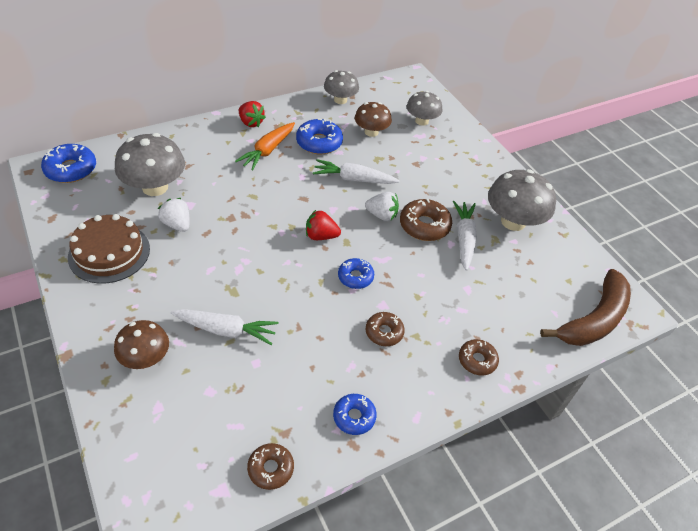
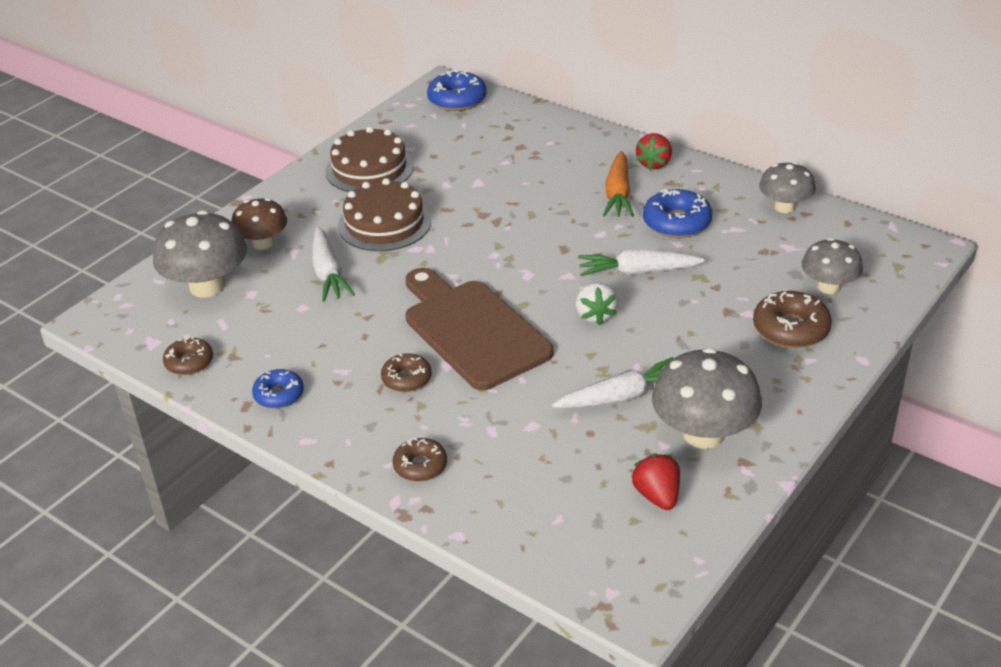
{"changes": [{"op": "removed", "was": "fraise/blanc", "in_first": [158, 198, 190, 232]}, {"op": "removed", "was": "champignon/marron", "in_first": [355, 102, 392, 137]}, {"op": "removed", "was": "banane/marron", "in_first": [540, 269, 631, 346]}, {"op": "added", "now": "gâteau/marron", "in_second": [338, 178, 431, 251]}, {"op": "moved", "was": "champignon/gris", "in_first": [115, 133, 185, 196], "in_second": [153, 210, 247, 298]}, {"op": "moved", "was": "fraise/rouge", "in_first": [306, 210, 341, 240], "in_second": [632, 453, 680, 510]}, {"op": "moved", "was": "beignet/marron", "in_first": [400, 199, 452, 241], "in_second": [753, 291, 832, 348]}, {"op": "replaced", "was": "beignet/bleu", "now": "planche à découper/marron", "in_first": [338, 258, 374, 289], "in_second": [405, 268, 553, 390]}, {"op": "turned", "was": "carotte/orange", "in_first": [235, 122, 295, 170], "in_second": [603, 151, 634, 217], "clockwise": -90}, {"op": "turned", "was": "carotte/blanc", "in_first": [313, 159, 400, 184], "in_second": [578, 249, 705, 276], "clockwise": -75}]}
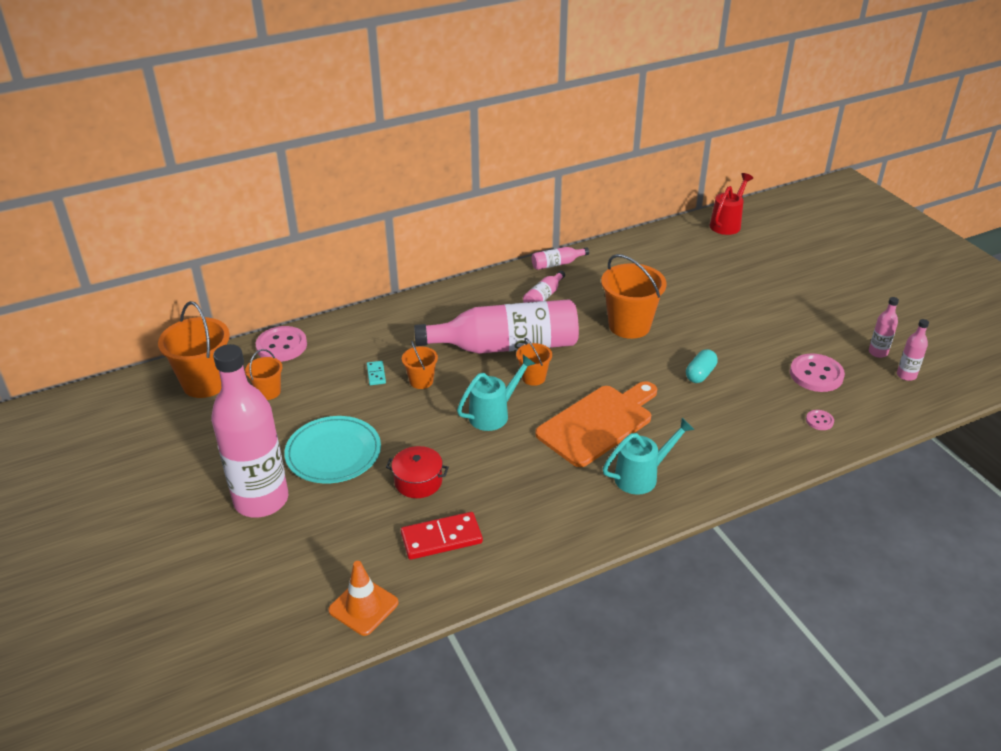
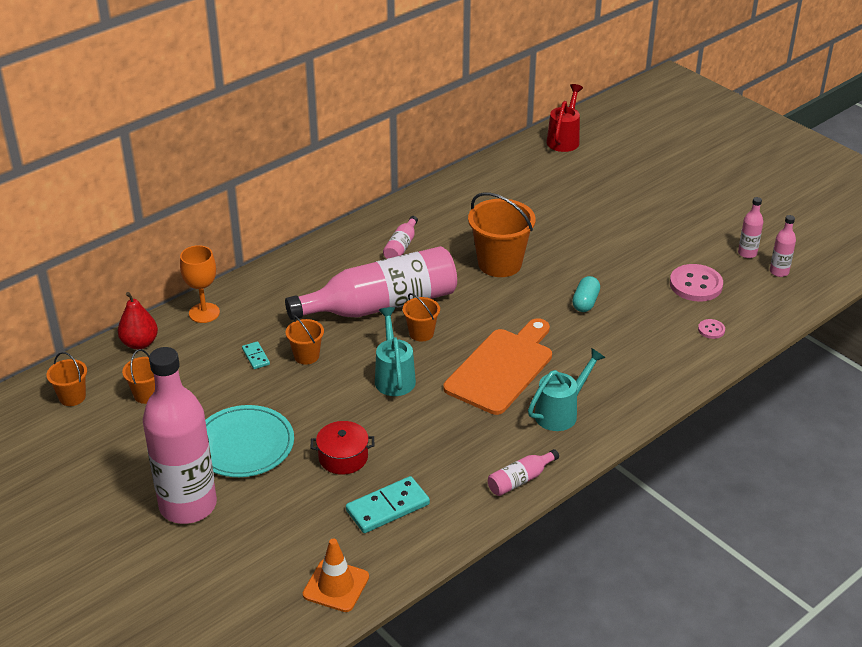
{"changes": [{"op": "added", "now": "verre à pied/orange", "in_second": [180, 245, 220, 323]}, {"op": "moved", "was": "bouteille/rose", "in_first": [532, 247, 589, 270], "in_second": [488, 449, 559, 496]}, {"op": "replaced", "was": "bouton/rose", "now": "poire/rouge", "in_first": [255, 326, 307, 362], "in_second": [118, 292, 158, 349]}, {"op": "recoloured", "was": "domino/rouge", "now": "domino/turquoise", "in_first": [401, 512, 483, 560], "in_second": [346, 476, 430, 533]}, {"op": "turned", "was": "arrosoir/turquoise", "in_first": [457, 355, 536, 431], "in_second": [375, 307, 416, 396], "clockwise": -45}, {"op": "resized", "was": "seau/orange", "in_first": [158, 301, 230, 398], "in_second": [46, 352, 87, 406], "ratio": 0.53}]}
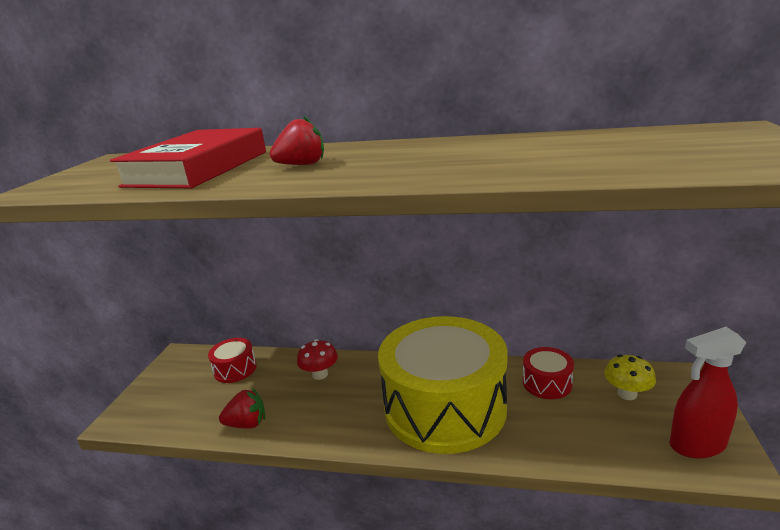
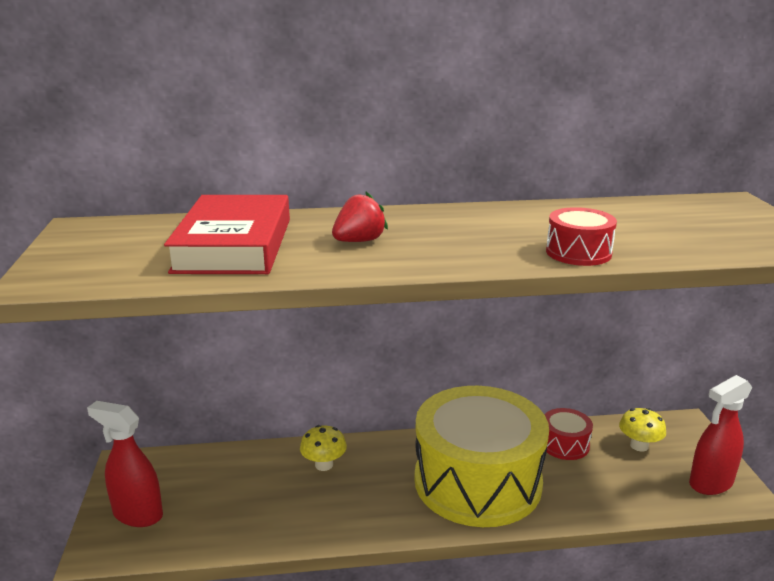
{"changes": [{"op": "removed", "was": "fraise/rouge", "in_first": [219, 388, 265, 429]}, {"op": "added", "now": "vaporisateur/rouge", "in_second": [87, 401, 163, 527]}, {"op": "moved", "was": "tambour/rouge", "in_first": [208, 338, 257, 383], "in_second": [546, 207, 617, 266]}, {"op": "recoloured", "was": "champignon/rouge", "now": "champignon/jaune", "in_first": [297, 339, 338, 380], "in_second": [300, 425, 347, 471]}]}
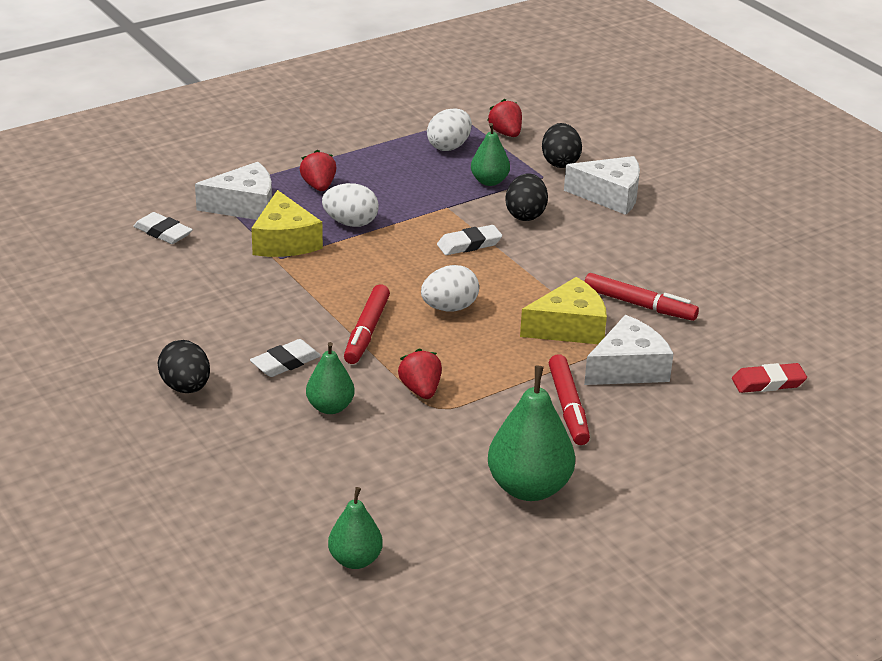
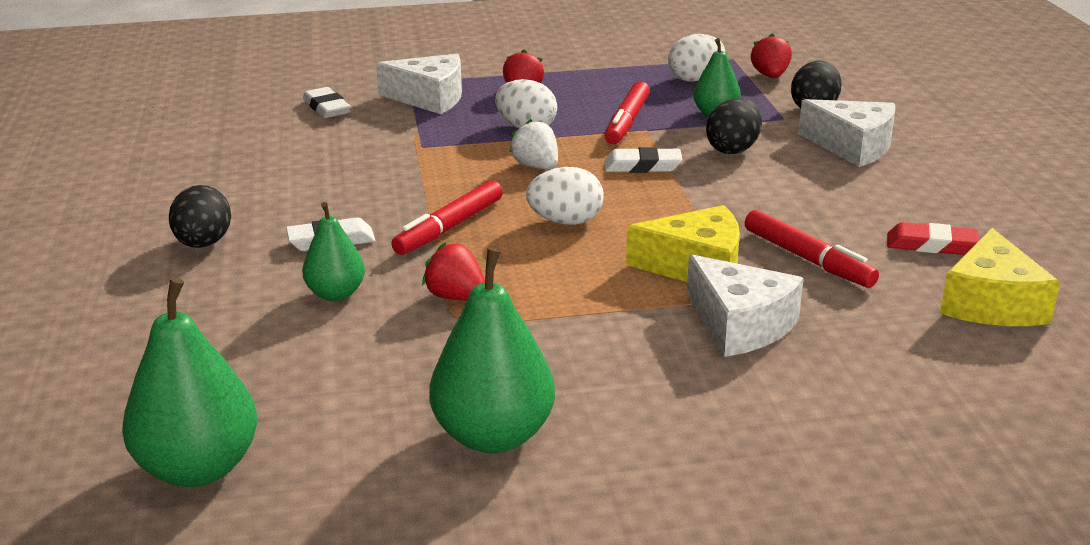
{"changes": [{"op": "added", "now": "fraise/blanc", "in_second": [509, 119, 558, 169]}, {"op": "moved", "was": "fromage/jaune", "in_first": [251, 190, 323, 257], "in_second": [940, 228, 1060, 326]}, {"op": "moved", "was": "feutre/rouge", "in_first": [549, 354, 590, 445], "in_second": [605, 81, 650, 144]}, {"op": "moved", "was": "gomme/rouge", "in_first": [732, 363, 807, 393], "in_second": [887, 222, 979, 255]}, {"op": "turned", "was": "fraise/rouge", "in_first": [398, 348, 442, 399], "in_second": [422, 243, 485, 300], "clockwise": -60}, {"op": "turned", "was": "fromage/blanc", "in_first": [584, 315, 673, 385], "in_second": [687, 254, 803, 357], "clockwise": 60}, {"op": "resized", "was": "poire/vert", "in_first": [328, 487, 383, 569], "in_second": [122, 278, 257, 487], "ratio": 1.69}]}
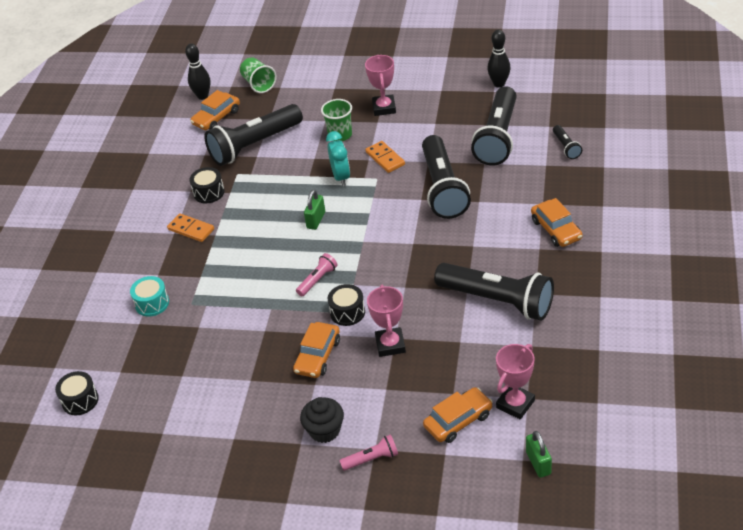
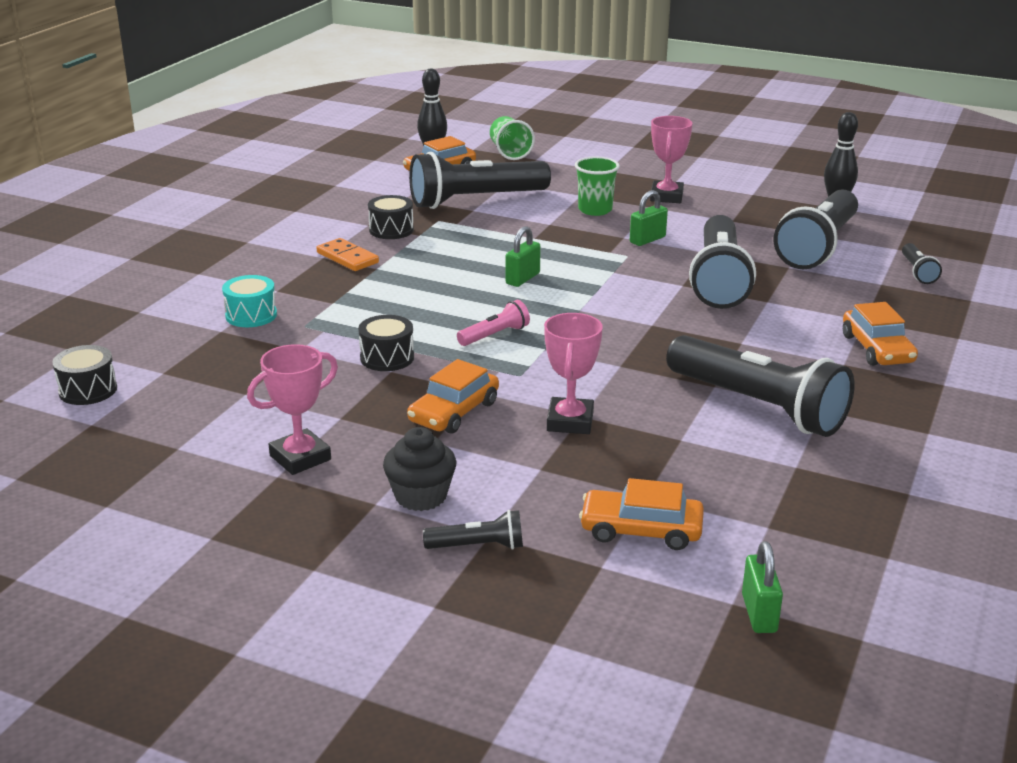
{"changes": [{"op": "removed", "was": "réveil/turquoise", "in_first": [326, 131, 350, 186]}, {"op": "moved", "was": "tambour/noir", "in_first": [328, 284, 365, 326], "in_second": [358, 315, 414, 371]}, {"op": "moved", "was": "trophée/rose", "in_first": [496, 344, 535, 419], "in_second": [247, 344, 338, 475]}, {"op": "replaced", "was": "domino/orange", "now": "cadenas/vert", "in_first": [365, 141, 405, 173], "in_second": [630, 190, 668, 246]}, {"op": "recoloured", "was": "lampe de poche/rose", "now": "lampe de poche/noir", "in_first": [339, 434, 398, 471], "in_second": [423, 510, 523, 550]}, {"op": "turned", "was": "voiture/orange", "in_first": [423, 387, 493, 443], "in_second": [579, 478, 704, 550], "clockwise": -150}]}
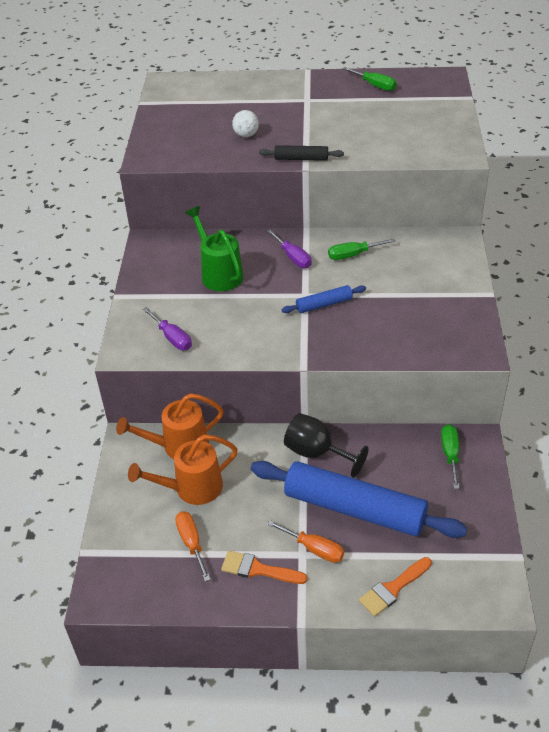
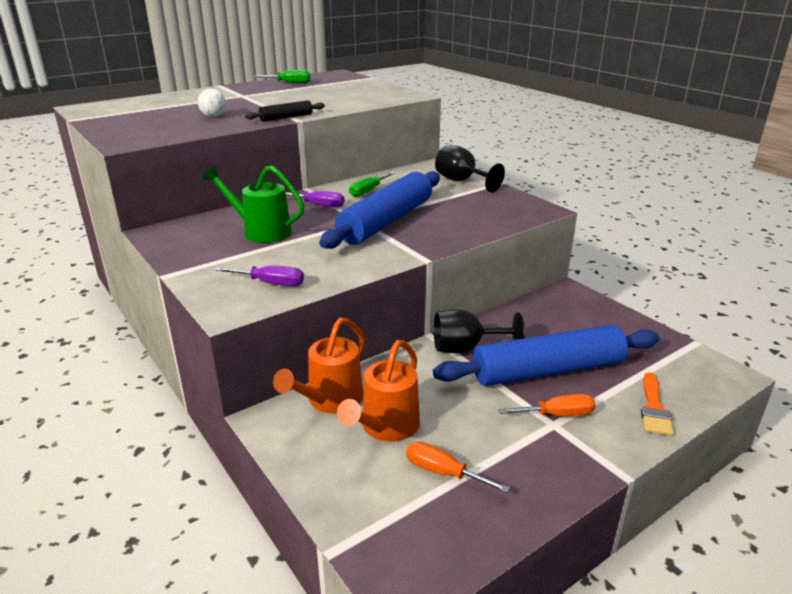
{"changes": [{"op": "removed", "was": "pinceau/orange", "in_first": [221, 551, 307, 584]}, {"op": "removed", "was": "tournevis/vert", "in_first": [441, 424, 460, 489]}, {"op": "added", "now": "verre à pied/noir", "in_second": [435, 145, 505, 192]}, {"op": "resized", "was": "rouleau à pâtisserie/bleu", "in_first": [282, 285, 366, 313], "in_second": [319, 171, 440, 249], "ratio": 2.24}]}
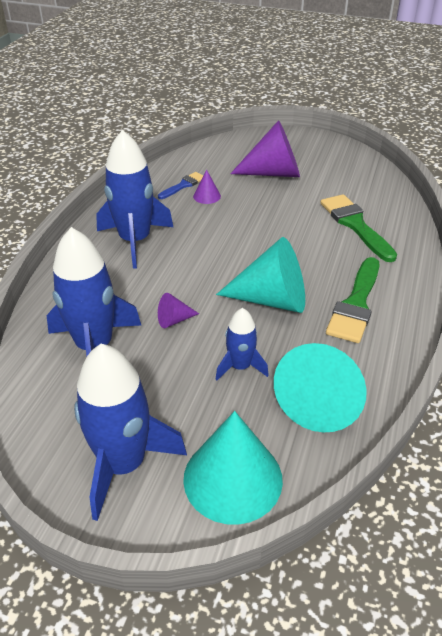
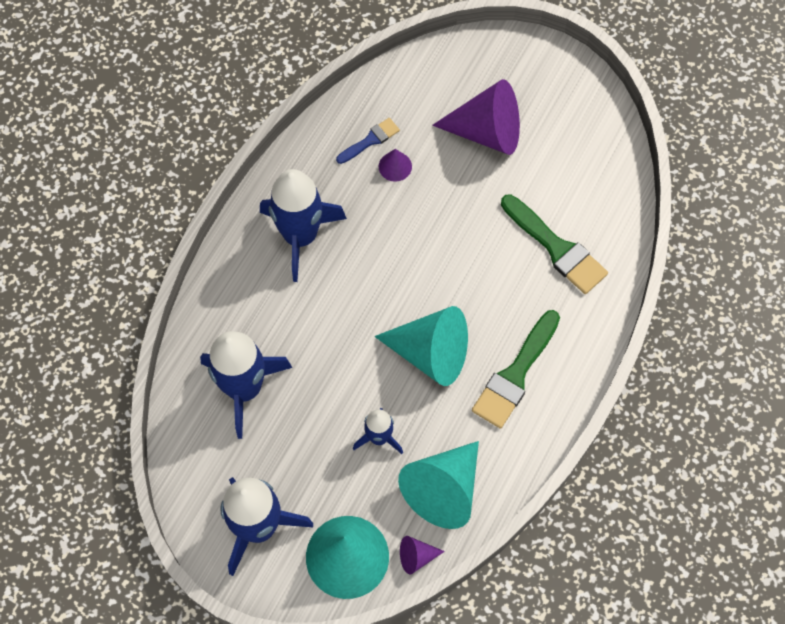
{"changes": [{"op": "moved", "was": "cône/violet", "in_first": [158, 293, 199, 328], "in_second": [400, 536, 445, 574]}, {"op": "turned", "was": "pinceau/vert", "in_first": [320, 194, 397, 262], "in_second": [501, 194, 608, 294], "clockwise": 150}]}
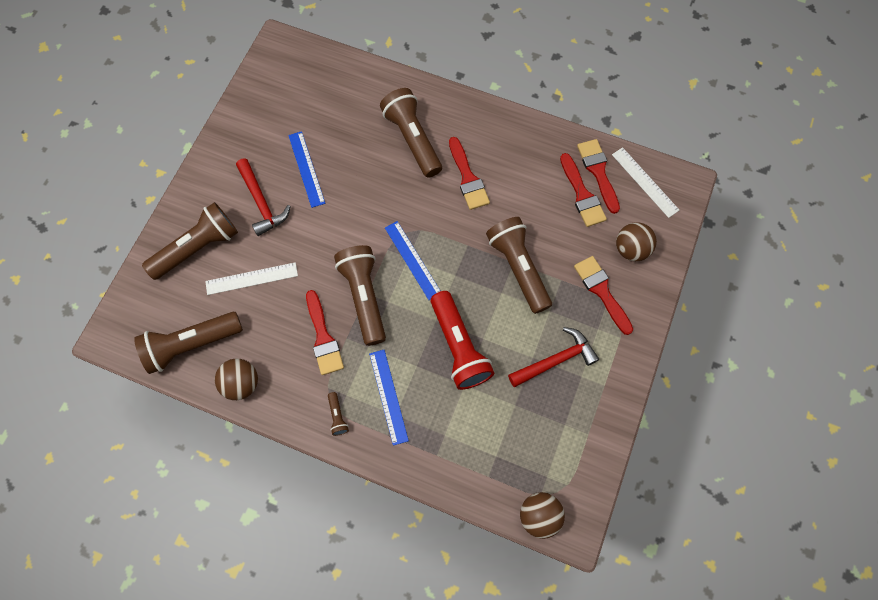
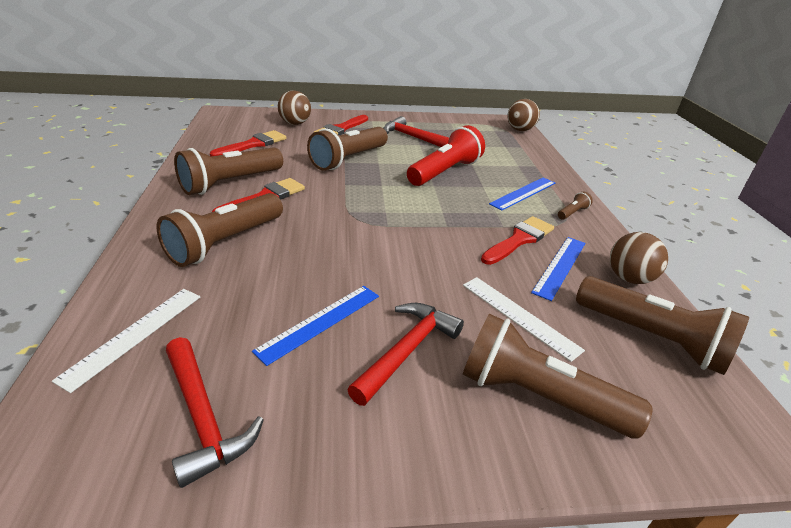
{"changes": [{"op": "removed", "was": "pinceau/rouge", "in_first": [577, 139, 620, 214]}, {"op": "added", "now": "marteau/rouge", "in_second": [166, 337, 264, 488]}, {"op": "moved", "was": "lampe de poche/marron", "in_first": [334, 245, 386, 346], "in_second": [174, 147, 283, 195]}, {"op": "moved", "was": "règle/bleu", "in_first": [385, 221, 440, 300], "in_second": [531, 237, 585, 301]}, {"op": "moved", "was": "règle/blanc", "in_first": [612, 147, 679, 218], "in_second": [52, 289, 201, 393]}]}
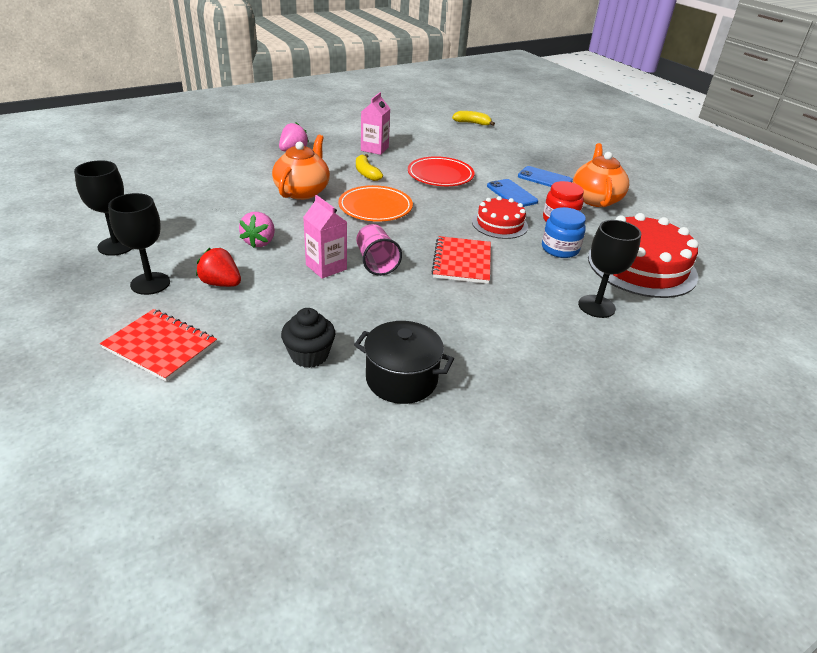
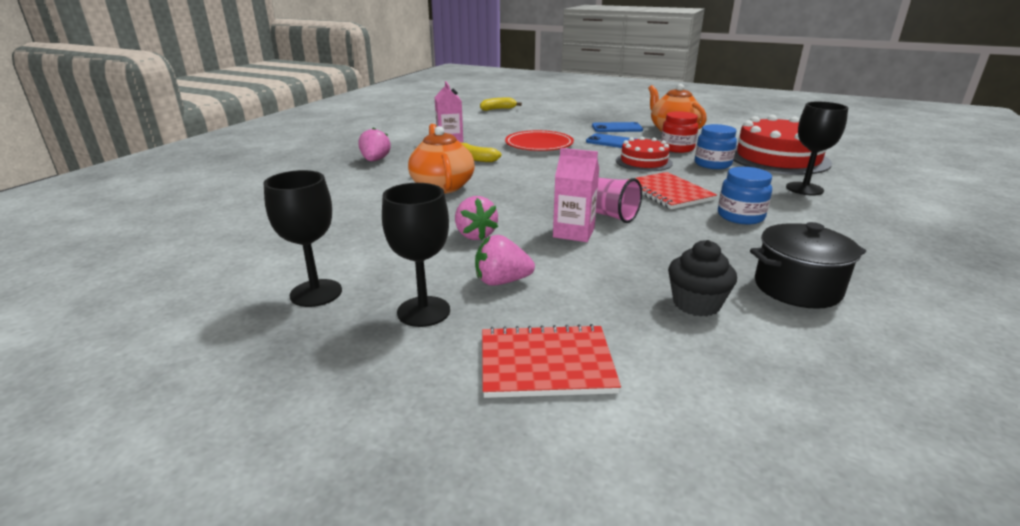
{"changes": [{"op": "removed", "was": "assiette/orange", "in_first": [338, 185, 413, 222]}, {"op": "added", "now": "bocal/bleu", "in_second": [718, 167, 772, 224]}, {"op": "recoloured", "was": "fraise/rouge", "now": "fraise/rose", "in_first": [196, 248, 241, 287], "in_second": [475, 235, 535, 286]}]}
